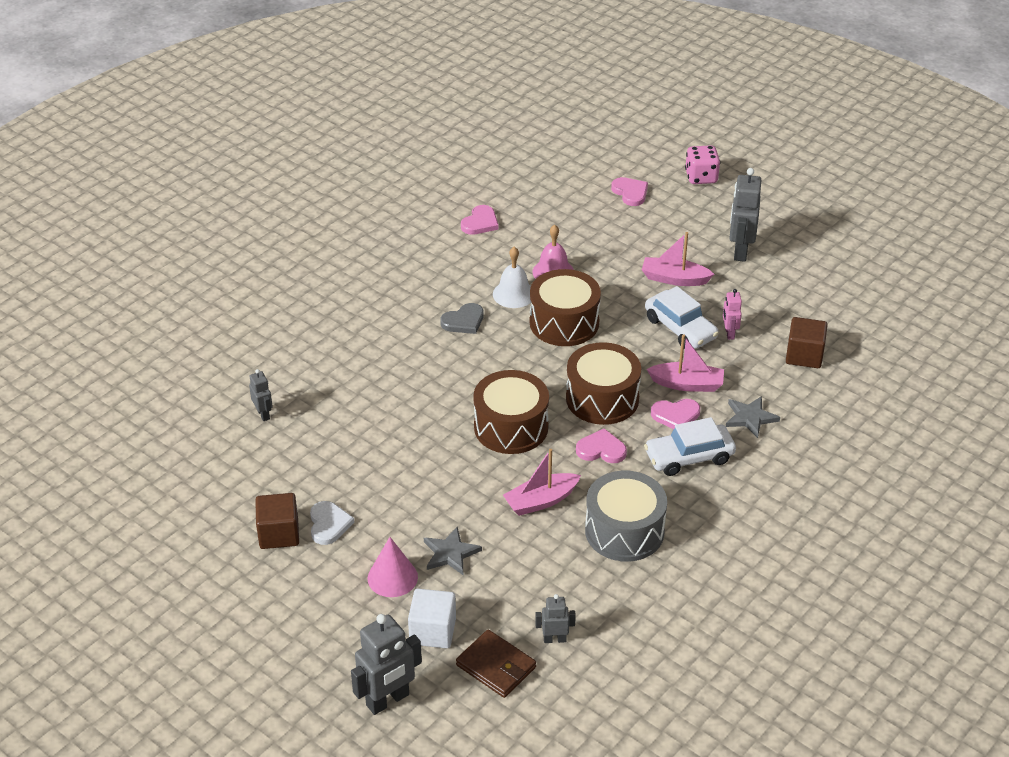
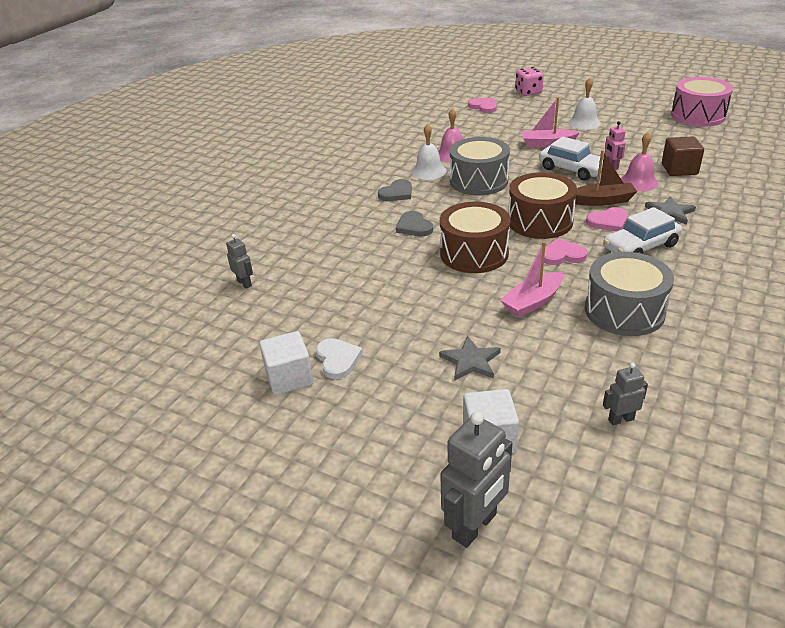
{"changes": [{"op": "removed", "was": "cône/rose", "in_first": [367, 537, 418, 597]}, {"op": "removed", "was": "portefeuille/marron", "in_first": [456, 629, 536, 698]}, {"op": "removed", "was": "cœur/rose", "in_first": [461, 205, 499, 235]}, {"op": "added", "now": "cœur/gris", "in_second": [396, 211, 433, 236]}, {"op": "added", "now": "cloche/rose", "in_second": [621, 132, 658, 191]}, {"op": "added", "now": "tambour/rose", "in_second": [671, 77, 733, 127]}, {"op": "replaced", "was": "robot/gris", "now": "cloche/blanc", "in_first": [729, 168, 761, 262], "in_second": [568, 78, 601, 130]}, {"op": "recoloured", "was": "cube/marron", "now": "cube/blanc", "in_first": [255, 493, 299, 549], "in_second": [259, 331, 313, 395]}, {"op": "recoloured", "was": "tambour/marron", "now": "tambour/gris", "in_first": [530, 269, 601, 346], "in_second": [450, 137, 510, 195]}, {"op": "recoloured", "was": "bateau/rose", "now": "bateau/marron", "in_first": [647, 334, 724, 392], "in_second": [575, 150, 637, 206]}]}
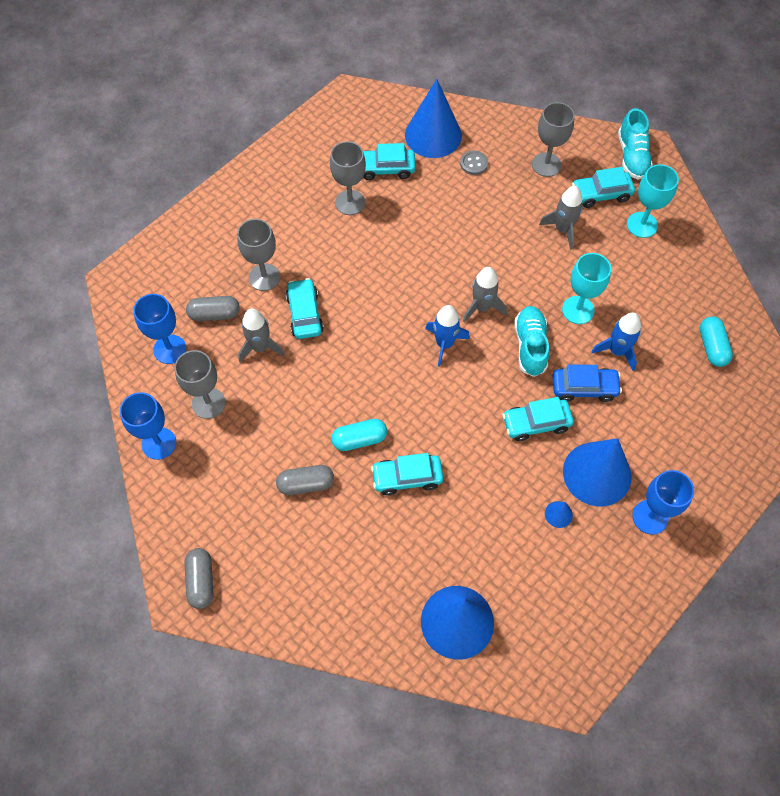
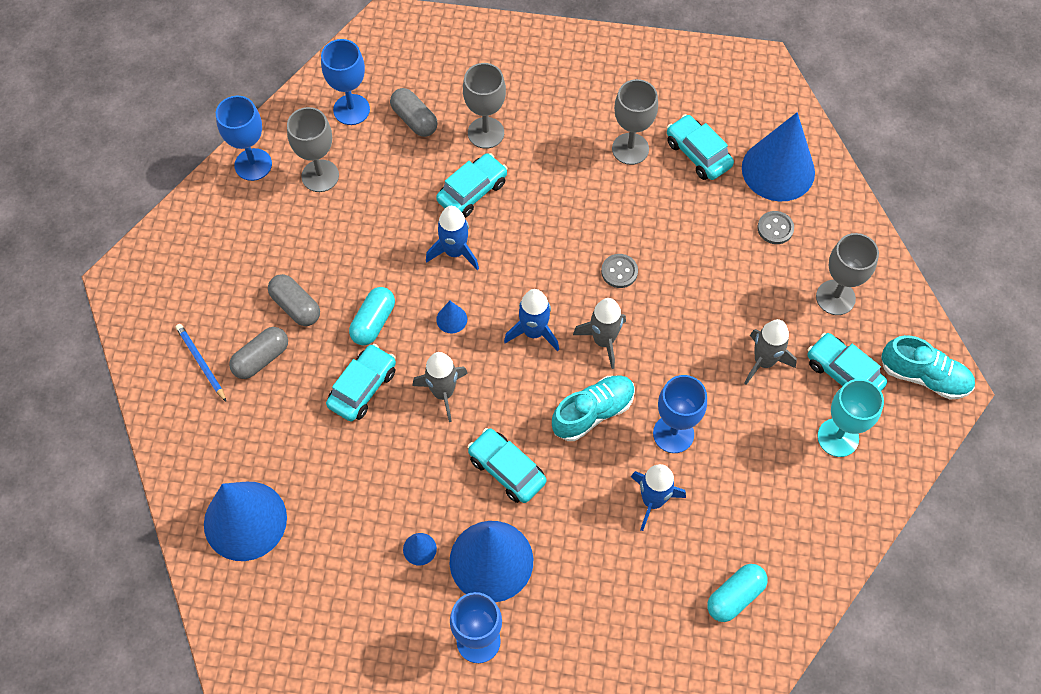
{"changes": [{"op": "removed", "was": "voiture/bleu", "in_first": [552, 365, 622, 402]}, {"op": "added", "now": "crayon/bleu", "in_second": [176, 324, 226, 402]}, {"op": "added", "now": "fusée/bleu", "in_second": [426, 206, 479, 270]}, {"op": "added", "now": "cône/bleu", "in_second": [436, 301, 467, 334]}, {"op": "added", "now": "bouton/gris", "in_second": [601, 254, 638, 288]}, {"op": "moved", "was": "gélule/gris", "in_first": [184, 548, 214, 609], "in_second": [229, 327, 288, 379]}, {"op": "moved", "was": "fusée/gris", "in_first": [238, 309, 285, 362], "in_second": [413, 352, 468, 422]}, {"op": "recoloured", "was": "verre à pied/turquoise", "now": "verre à pied/bleu", "in_first": [562, 253, 611, 324], "in_second": [653, 375, 707, 453]}, {"op": "turned", "was": "gélule/turquoise", "in_first": [331, 419, 387, 451], "in_second": [349, 287, 395, 345], "clockwise": 75}, {"op": "turned", "was": "voiture/turquoise", "in_first": [371, 453, 443, 496], "in_second": [326, 344, 396, 421], "clockwise": 75}, {"op": "turned", "was": "chaussure/turquoise", "in_first": [618, 108, 653, 180], "in_second": [881, 335, 975, 400], "clockwise": -120}]}
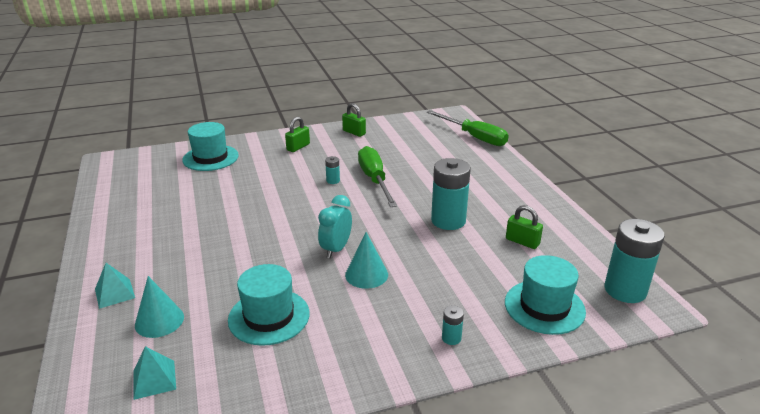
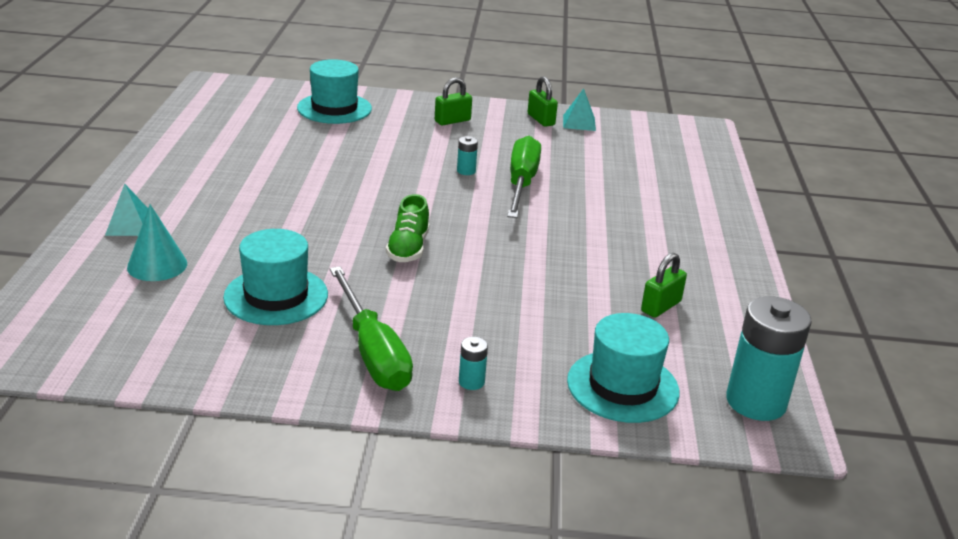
{"changes": [{"op": "removed", "was": "cône/turquoise", "in_first": [345, 232, 388, 289]}, {"op": "removed", "was": "pile/turquoise", "in_first": [431, 158, 471, 230]}, {"op": "moved", "was": "pyramide/turquoise", "in_first": [134, 346, 176, 400], "in_second": [563, 88, 596, 131]}, {"op": "moved", "was": "tournevis/vert", "in_first": [427, 110, 509, 146], "in_second": [330, 266, 413, 391]}, {"op": "replaced", "was": "réveil/turquoise", "now": "chaussure/vert", "in_first": [318, 195, 352, 258], "in_second": [386, 194, 430, 262]}, {"op": "turned", "was": "cadenas/vert", "in_first": [506, 205, 543, 249], "in_second": [641, 253, 687, 317], "clockwise": 75}]}
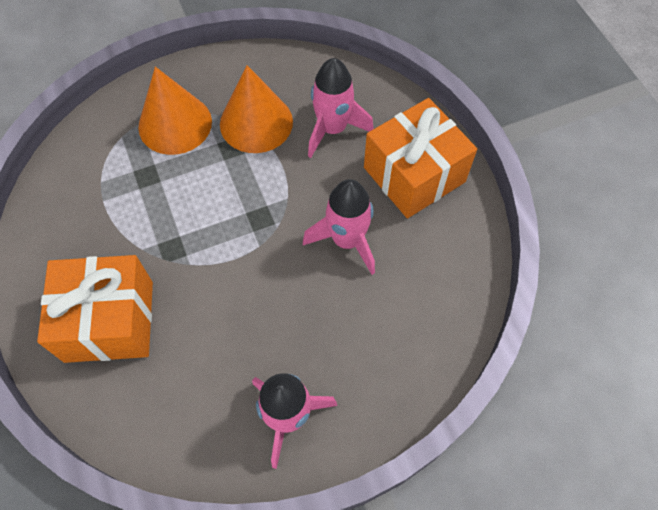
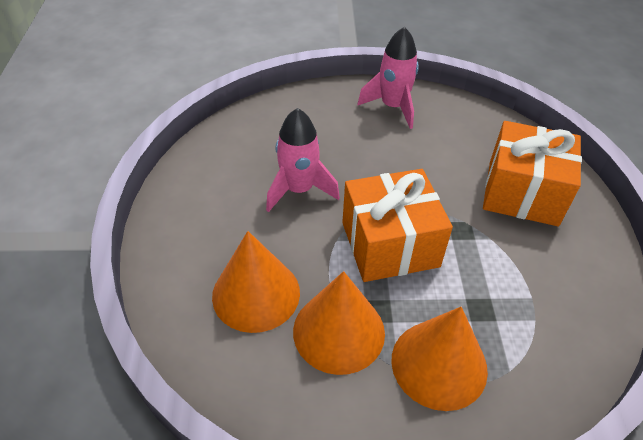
{"changes": [{"op": "moved", "was": "cadeau/orange", "in_first": [364, 98, 477, 219], "in_second": [342, 169, 453, 282]}, {"op": "replaced", "was": "fusée/rose", "now": "cône/orange", "in_first": [308, 58, 374, 158], "in_second": [212, 231, 300, 333]}]}
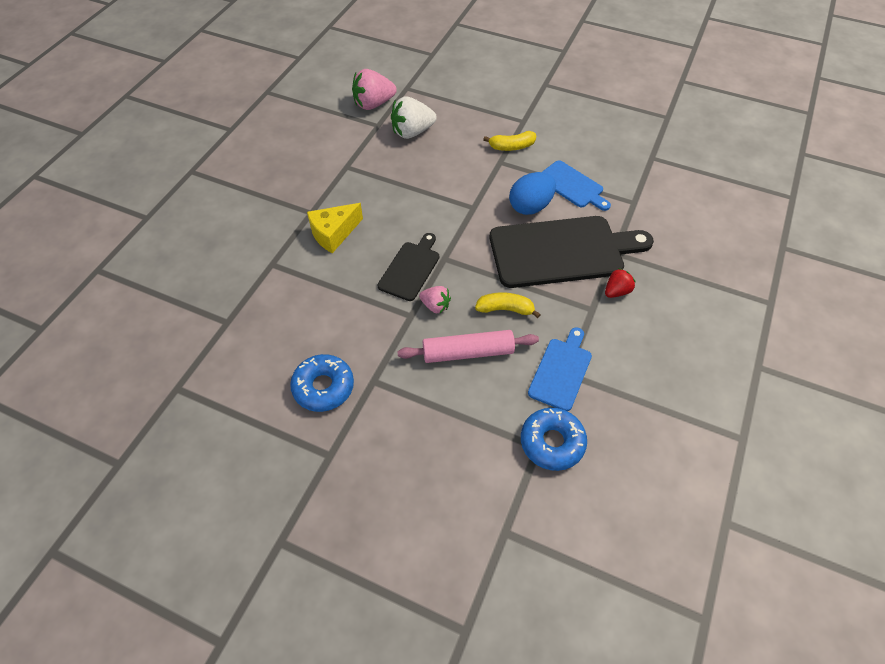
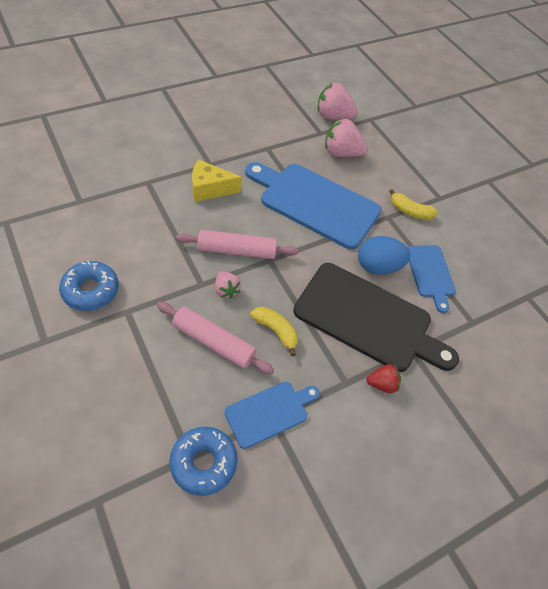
{"changes": [{"op": "added", "now": "planche à découper/bleu", "in_second": [245, 162, 381, 249]}, {"op": "replaced", "was": "planche à découper/noir", "now": "rouleau à pâtisserie/rose", "in_first": [377, 233, 439, 301], "in_second": [176, 230, 298, 259]}, {"op": "recoloured", "was": "fraise/blanc", "now": "fraise/rose", "in_first": [391, 96, 437, 139], "in_second": [325, 118, 368, 157]}]}
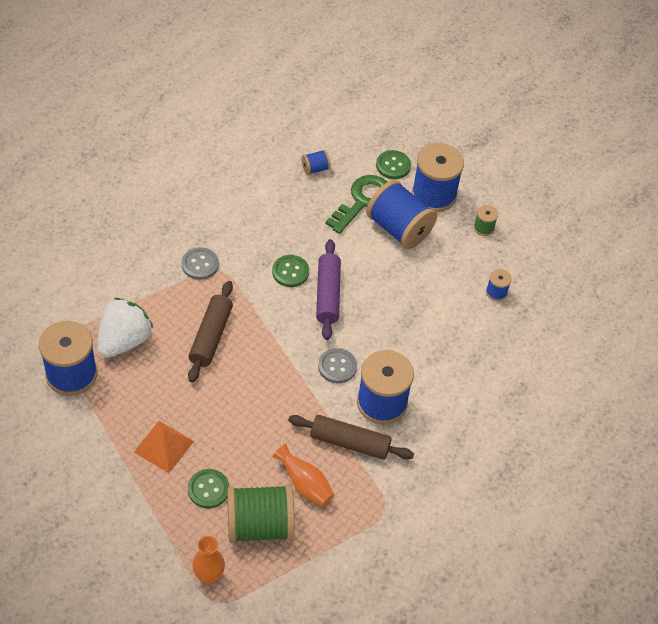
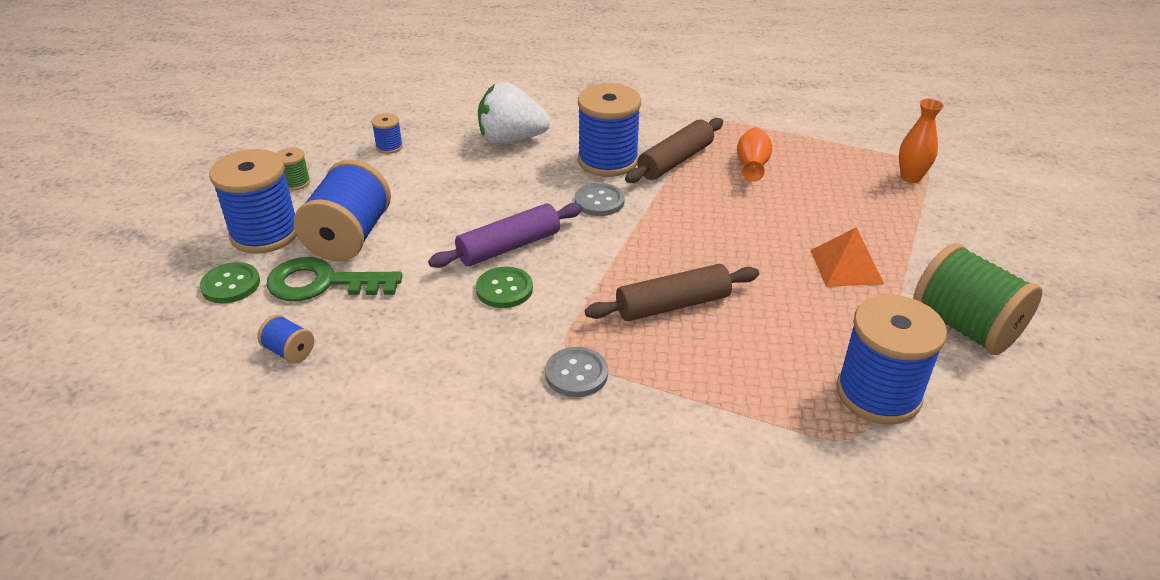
{"changes": [{"op": "removed", "was": "bouton/vert", "in_first": [188, 469, 229, 509]}, {"op": "moved", "was": "fraise/blanc", "in_first": [97, 298, 154, 358], "in_second": [478, 82, 550, 144]}, {"op": "moved", "was": "bobine/vert", "in_first": [227, 485, 295, 543], "in_second": [913, 243, 1042, 355]}, {"op": "turned", "was": "rouleau à pâtisserie/marron", "in_first": [288, 415, 414, 460], "in_second": [625, 118, 723, 183], "clockwise": 60}]}
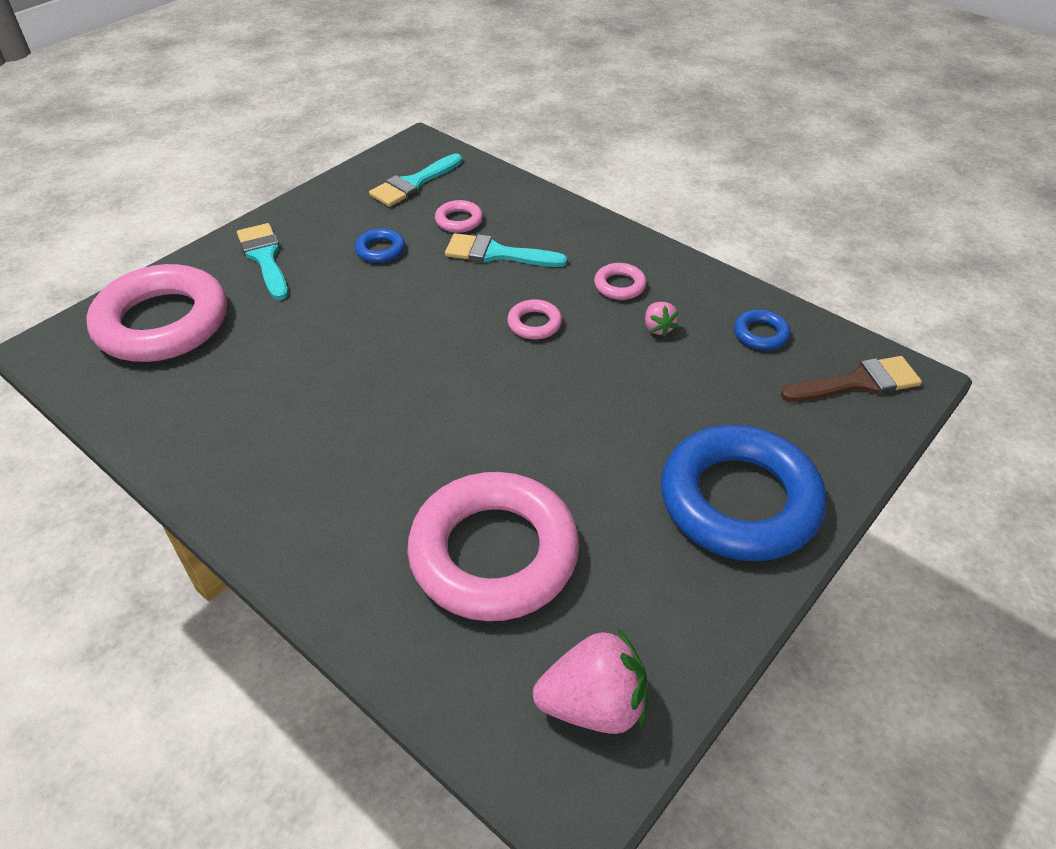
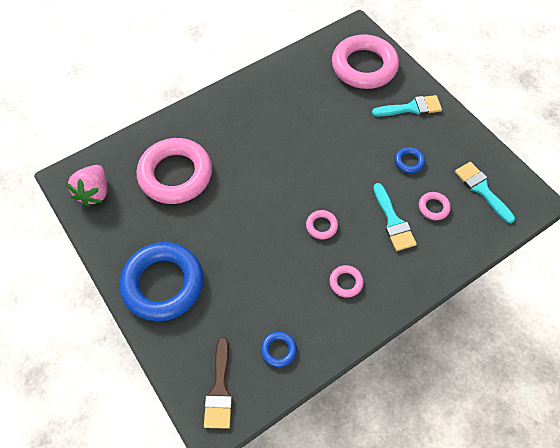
{"changes": [{"op": "removed", "was": "fraise/rose", "in_first": [645, 302, 679, 336]}, {"op": "turned", "was": "pinceau/turquoise", "in_first": [445, 233, 567, 267], "in_second": [373, 183, 417, 251], "clockwise": 135}]}
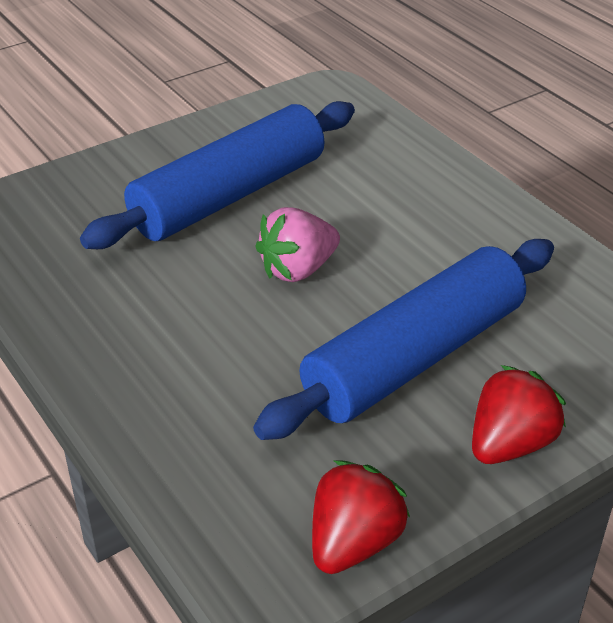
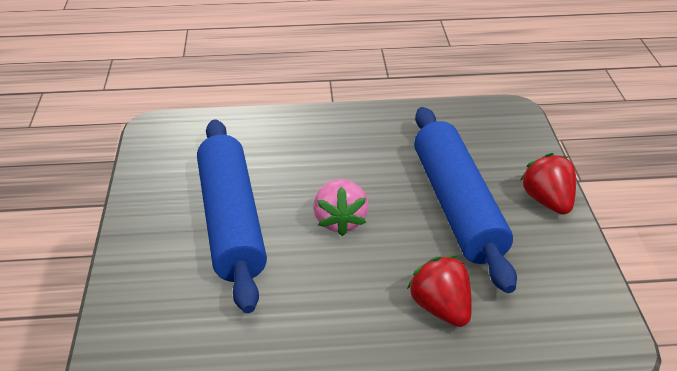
{"changes": [{"op": "moved", "was": "fraise/rouge", "in_first": [312, 460, 410, 574], "in_second": [407, 255, 472, 327]}]}
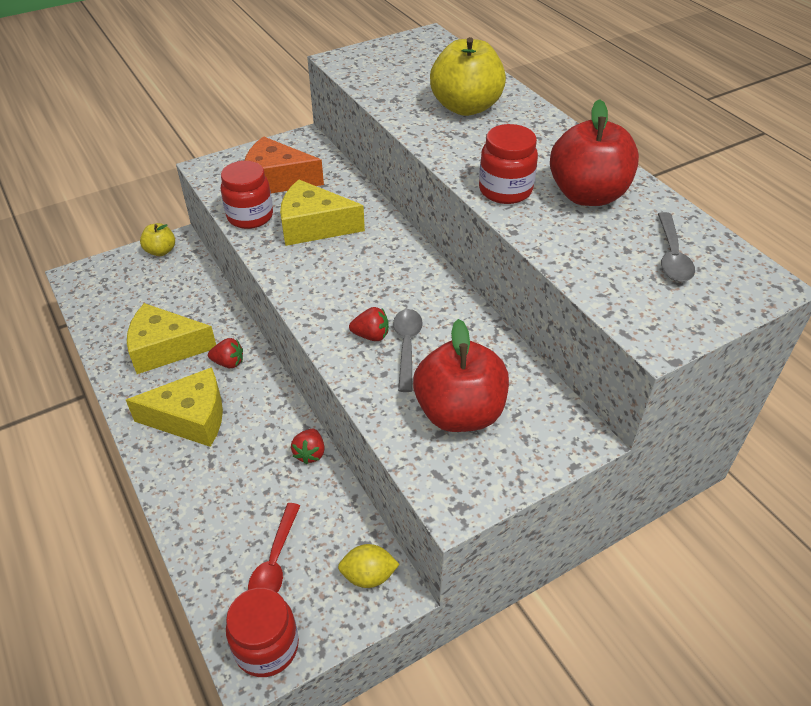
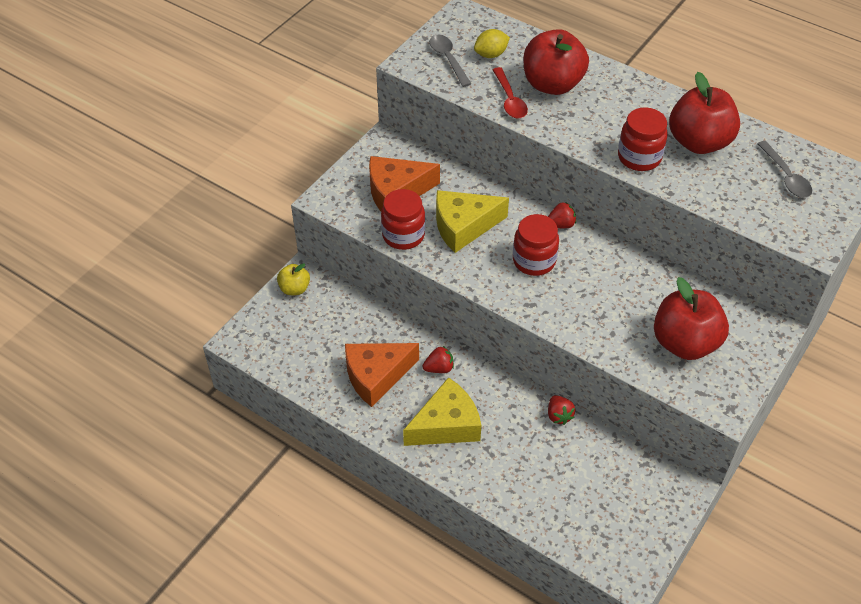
{"changes": [{"op": "moved", "was": "bocal/rouge", "in_first": [226, 588, 299, 677], "in_second": [513, 214, 559, 276]}, {"op": "moved", "was": "cuillère/rouge", "in_first": [248, 503, 300, 593], "in_second": [493, 67, 528, 118]}, {"op": "moved", "was": "citron/jaune", "in_first": [338, 544, 400, 588], "in_second": [474, 29, 510, 58]}, {"op": "moved", "was": "fraise/rouge", "in_first": [349, 307, 389, 341], "in_second": [548, 202, 576, 228]}, {"op": "moved", "was": "cuillère/gris", "in_first": [393, 309, 423, 392], "in_second": [429, 35, 471, 87]}, {"op": "recoloured", "was": "fromage/jaune", "now": "fromage/orange", "in_first": [127, 303, 216, 374], "in_second": [345, 343, 419, 407]}, {"op": "recoloured", "was": "pomme/jaune", "now": "pomme/rouge", "in_first": [430, 37, 506, 116], "in_second": [524, 29, 589, 95]}]}
